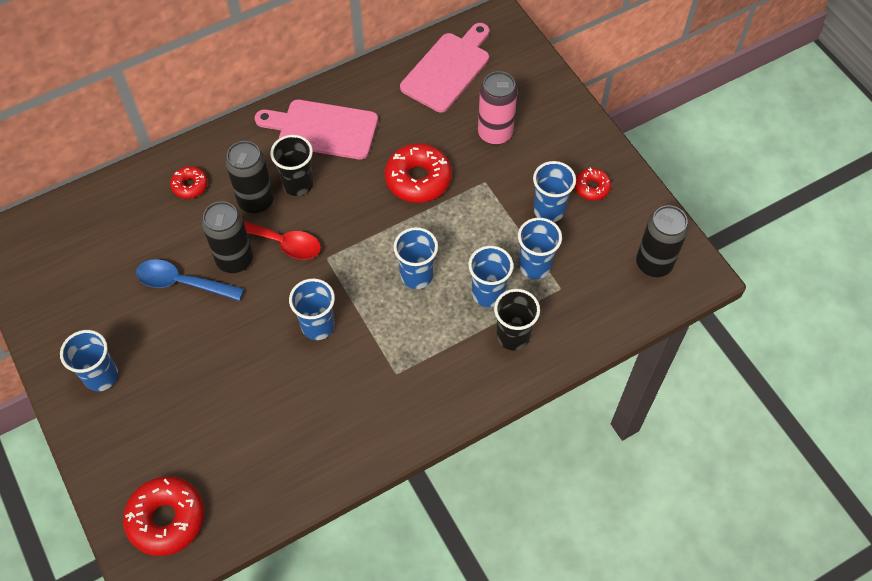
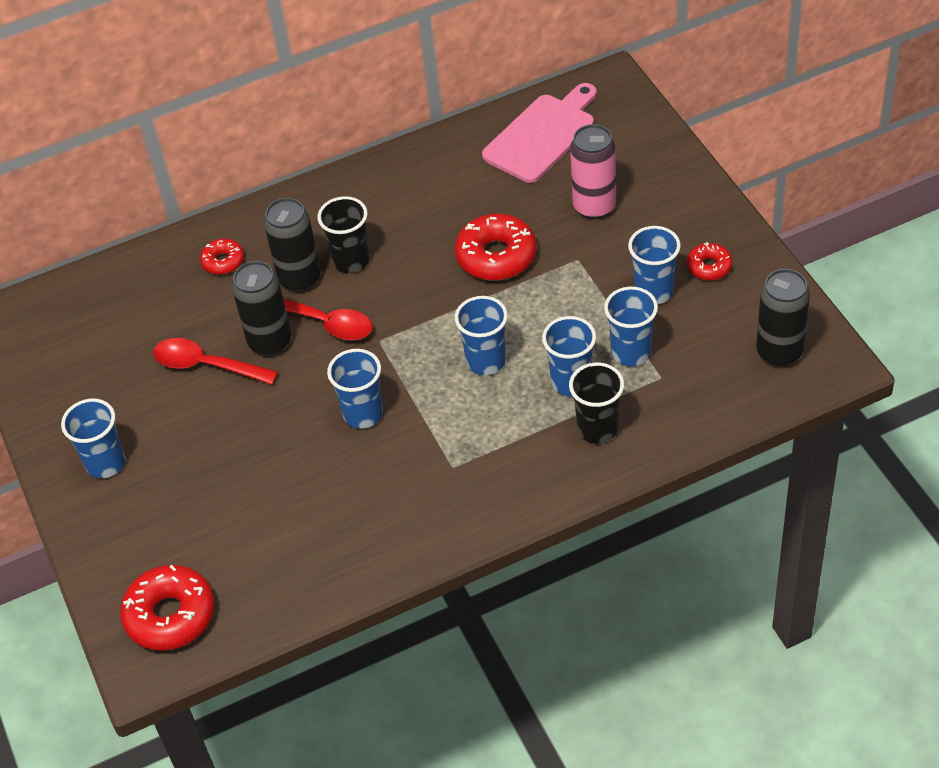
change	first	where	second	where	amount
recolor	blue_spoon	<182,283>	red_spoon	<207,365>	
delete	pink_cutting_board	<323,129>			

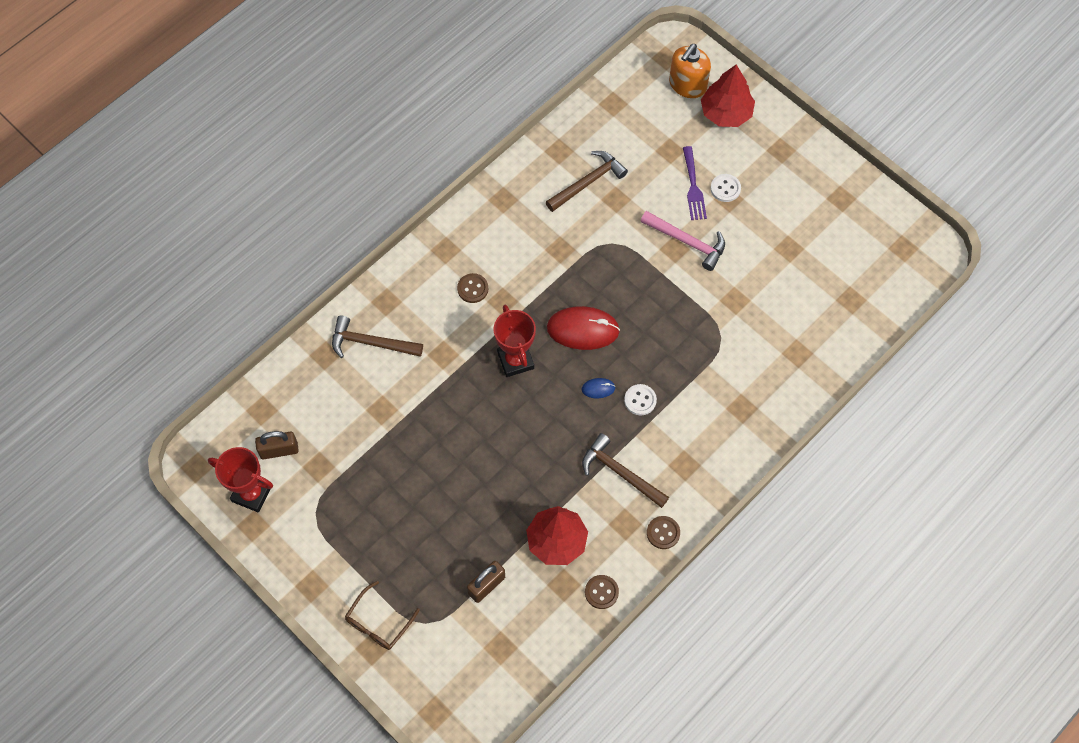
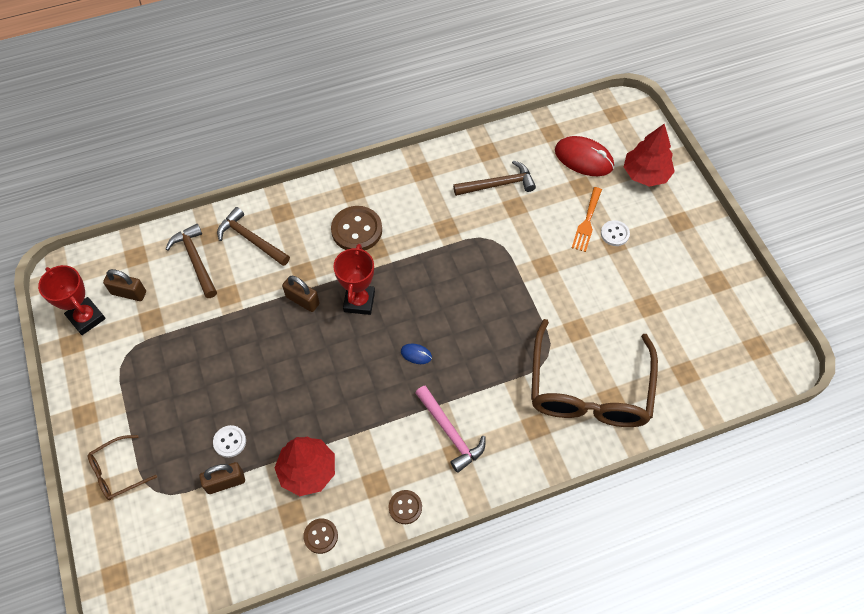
change	first	where	second	where	amount
move	brown_hammer	<620,472>		<195,260>	
move	white_button	<640,400>		<230,442>	
insert			brown_padlock	<302,300>	
resize	brown_button	<472,289>		<357,230>	x1.79
move	pink_hammer	<687,242>		<450,433>	
insert			brown_glasses	<589,389>	
move	red_mouse	<583,329>		<584,158>	
recolor	purple_fork	<693,187>	orange_fork	<587,222>	
delete	orange_soap_dispenser	<687,85>			

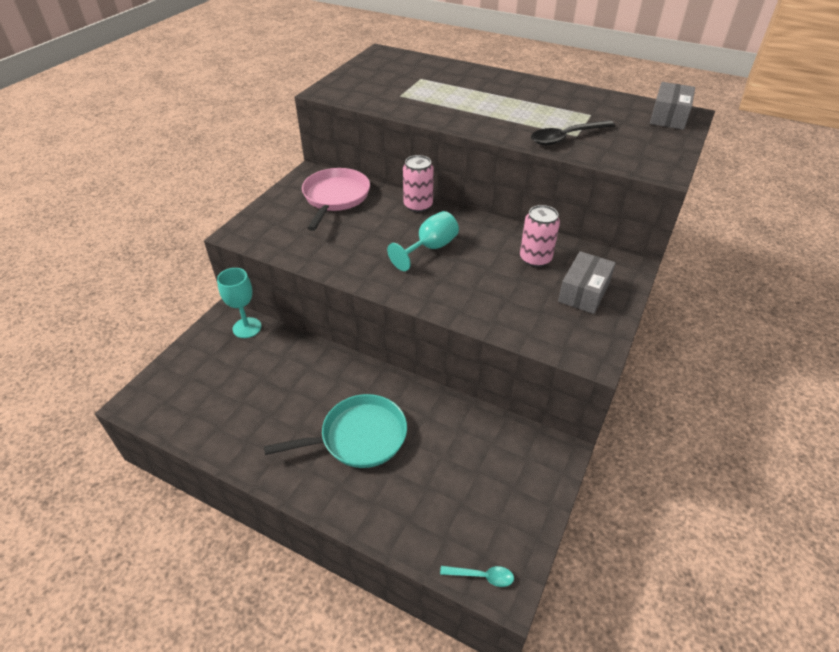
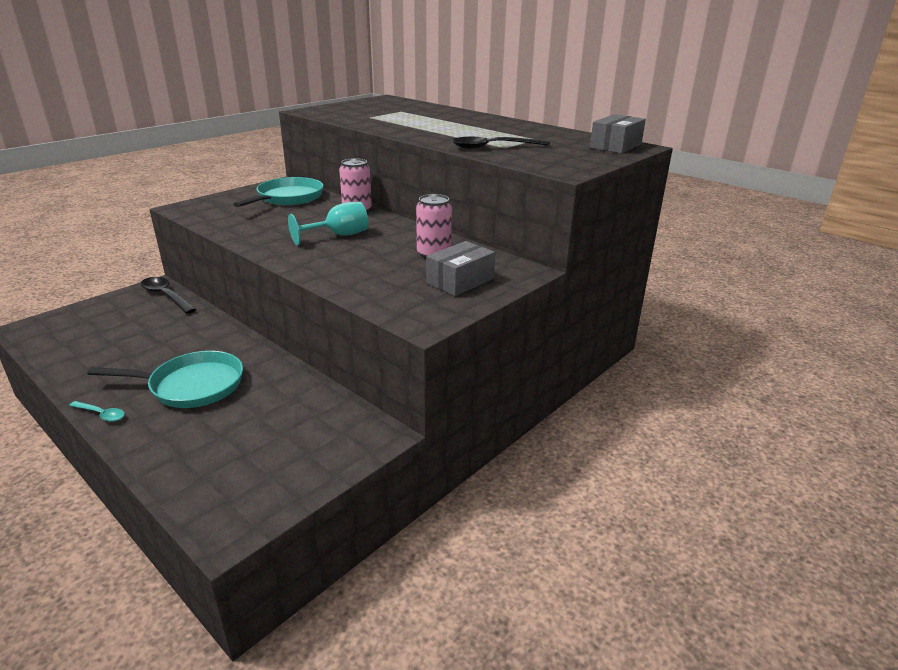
change	first	where	second	where	amount
move	turquoise_spoon	<482,576>		<101,414>	
replace	turquoise_goblet	<247,328>	black_spoon	<166,296>	
recolor	pink_pan	<335,197>	turquoise_pan	<288,198>	

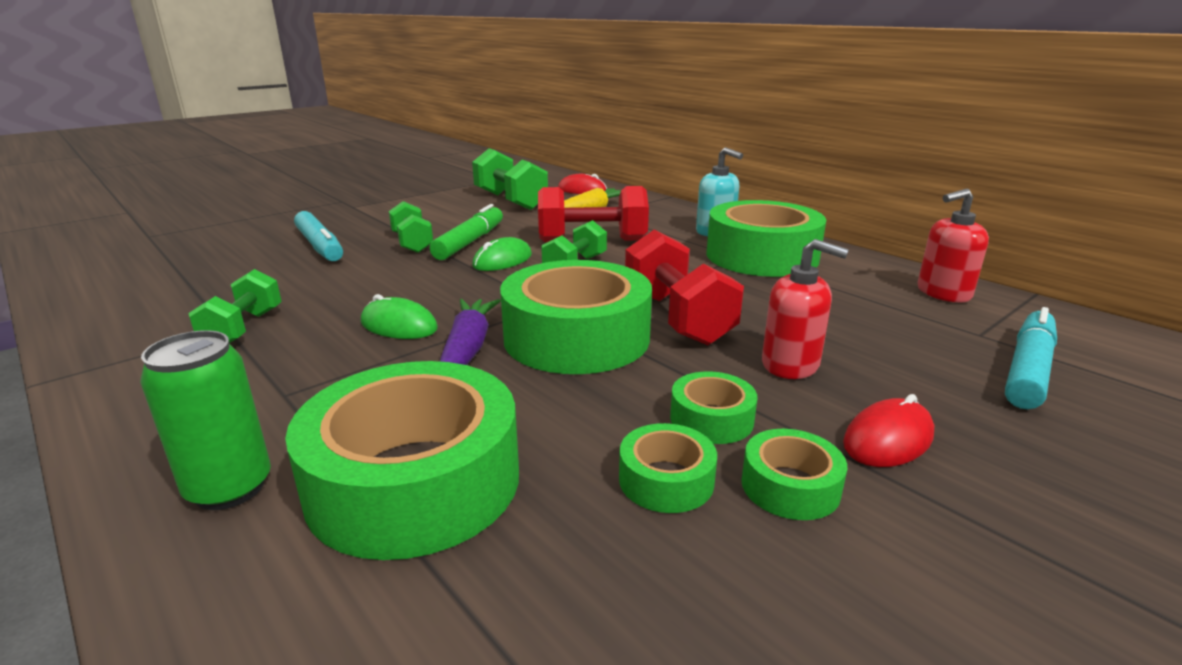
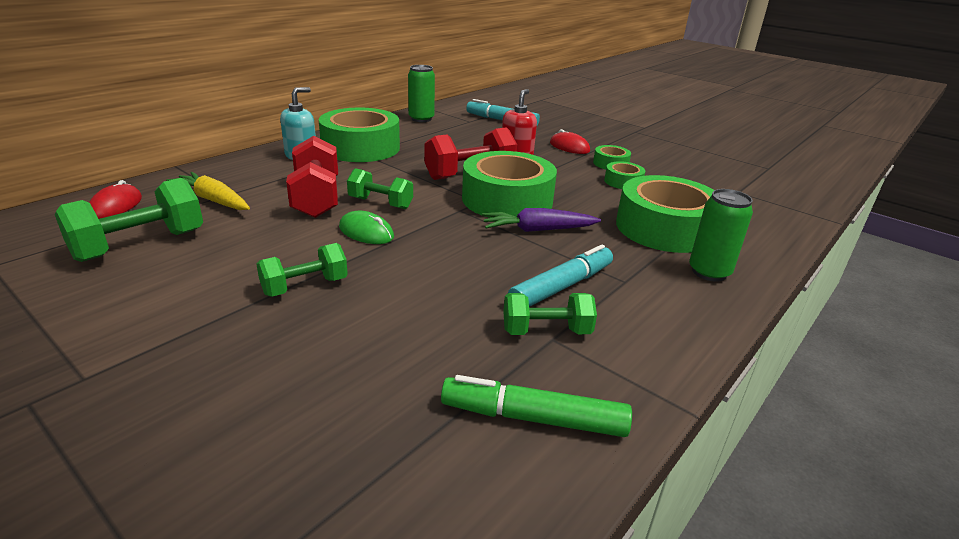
change	first	where	second	where	amount
replace	red_soap_dispenser	<943,293>	green_can	<421,119>	
move	green_marker	<470,242>		<533,418>	
move	turquoise_marker	<320,246>		<562,287>	
delete	green_mouse	<399,325>			
delete	green_tape	<711,419>			

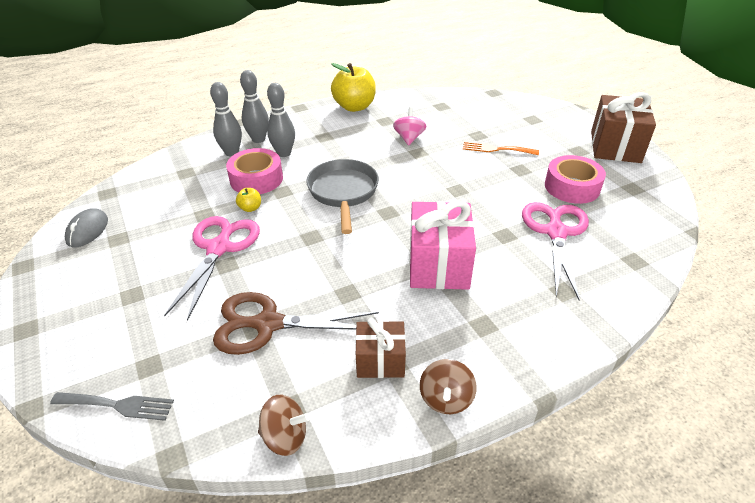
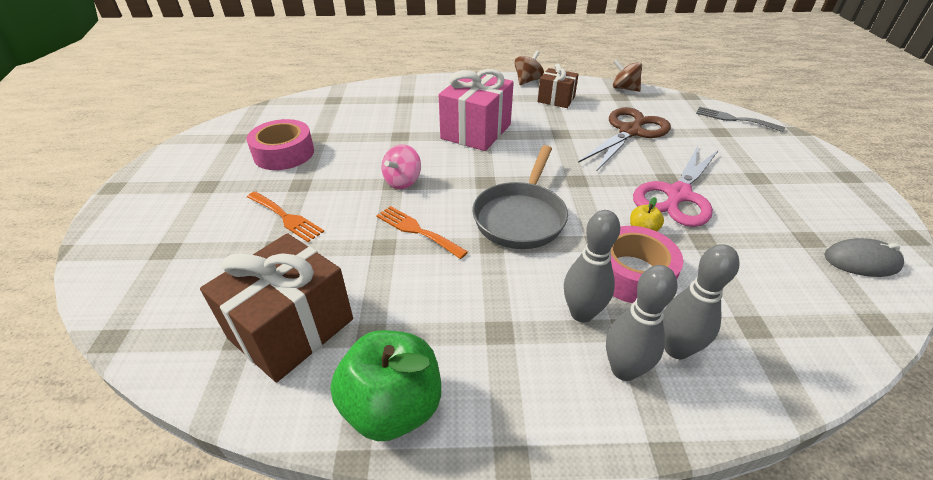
change	first	where	second	where	amount
move	brown_gift	<615,147>		<291,329>	
recolor	yellow_apple	<354,107>	green_apple	<393,406>	
insert			orange_fork	<417,230>	
move	pink_spinning_top	<409,138>		<403,181>	
rotate	brown_scissors	<267,324>		<630,131>	75 degrees counterclockwise
rotate	grey_mouse	<87,230>		<861,261>	60 degrees clockwise
delete	pink_scissors	<556,232>			

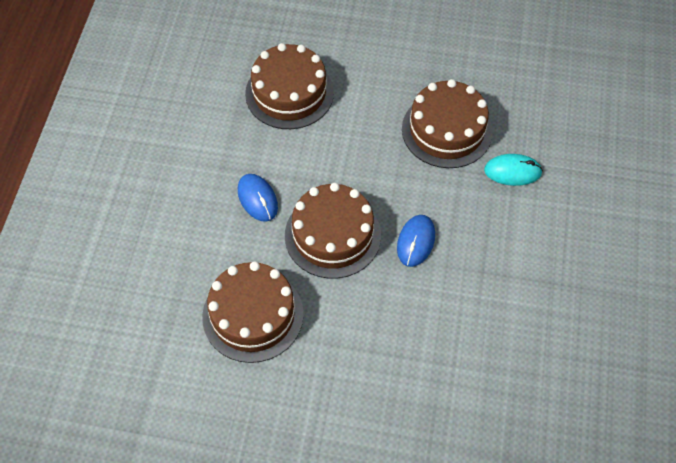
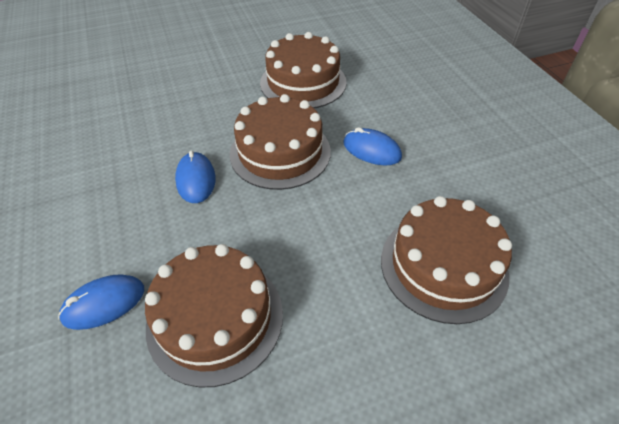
change	first	where	second	where	amount
recolor	turquoise_mouse	<512,171>	blue_mouse	<104,303>	

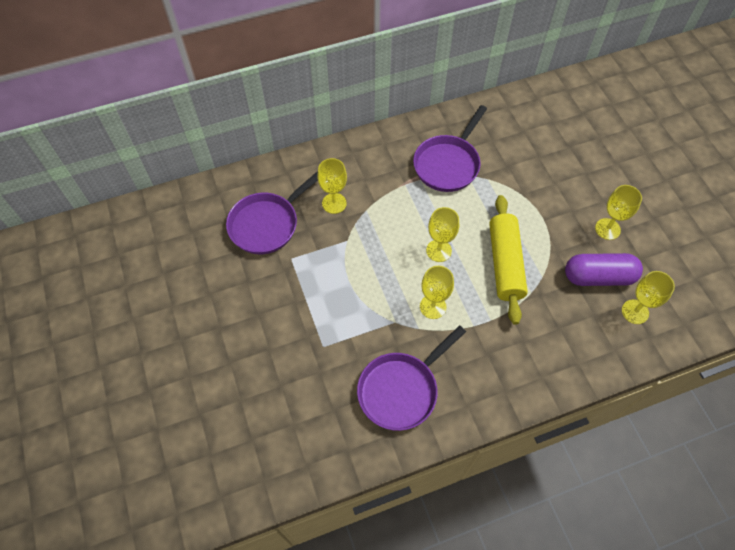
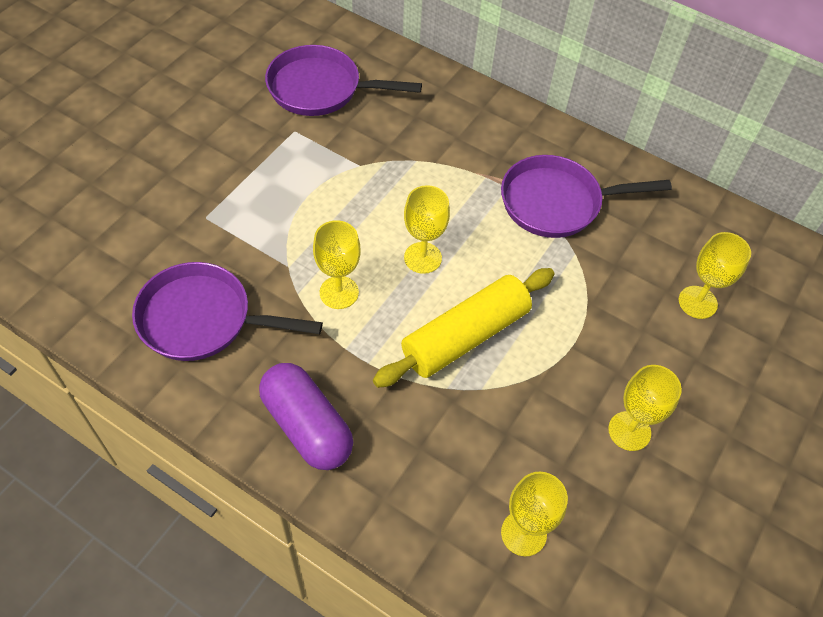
change	first	where	second	where	amount
move	purple_capsule	<598,277>		<306,426>	
move	yellow_goblet	<334,203>		<697,302>	

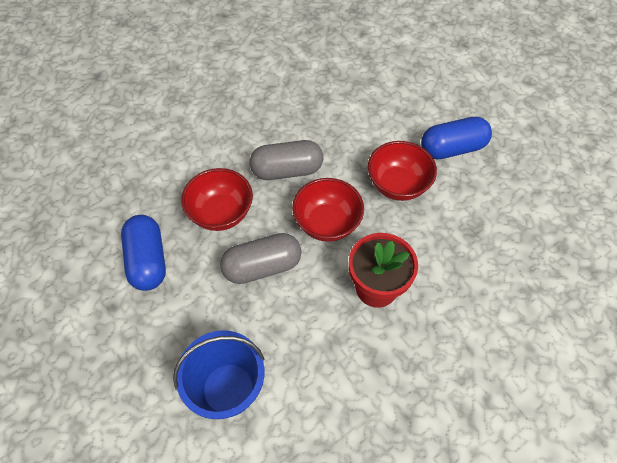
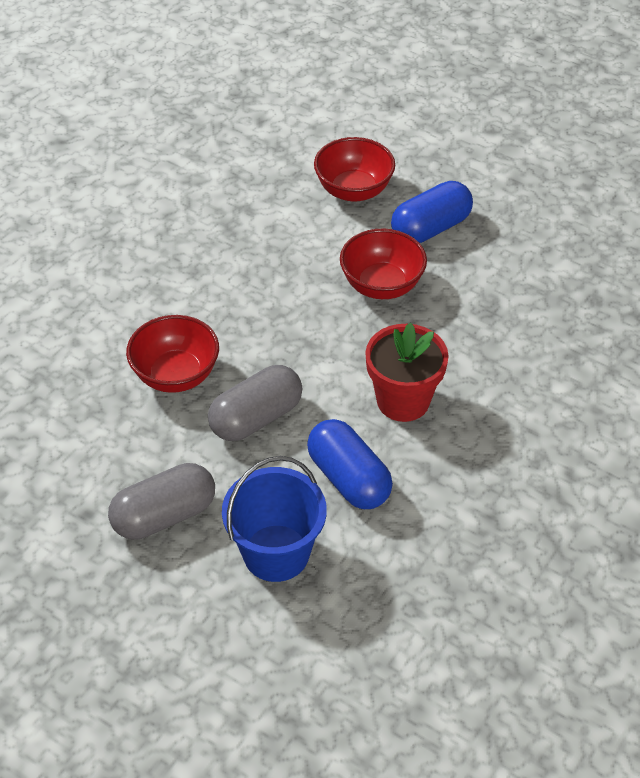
change	first	where	second	where	amount
move	grey_capsule	<287,170>		<164,516>	
move	blue_capsule	<148,260>		<348,478>	
move	red_bowl	<327,223>		<353,190>	

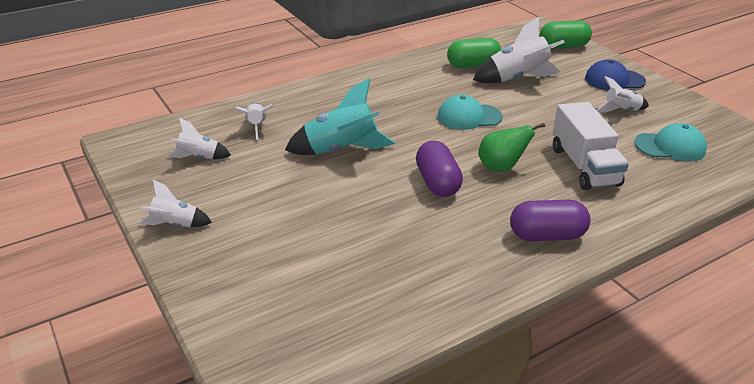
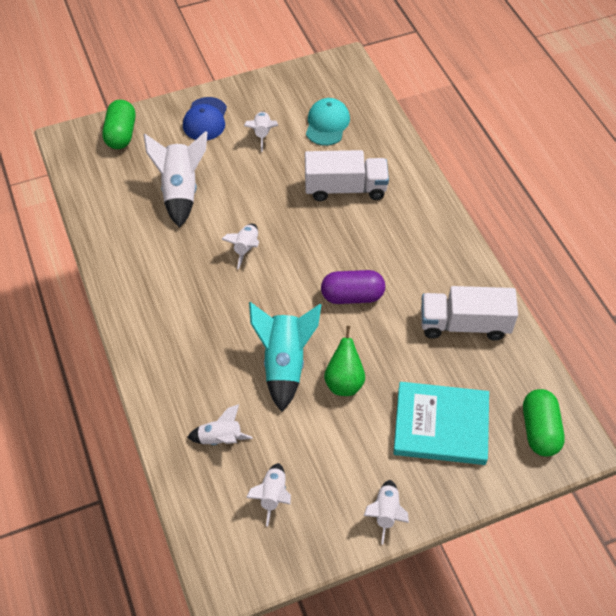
change	first	where	second	where	amount
replace	turquoise_cap	<469,117>	white_rocket	<246,248>	
move	green_pear	<501,167>		<344,382>	
insert			turquoise_book	<441,425>	
insert			white_truck	<464,324>	
move	green_capsule	<473,65>		<539,430>	
delete	purple_capsule	<547,235>			

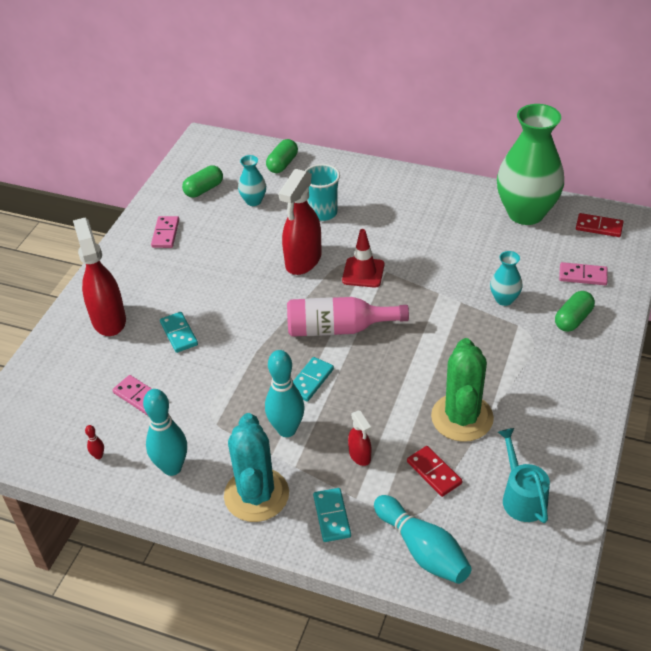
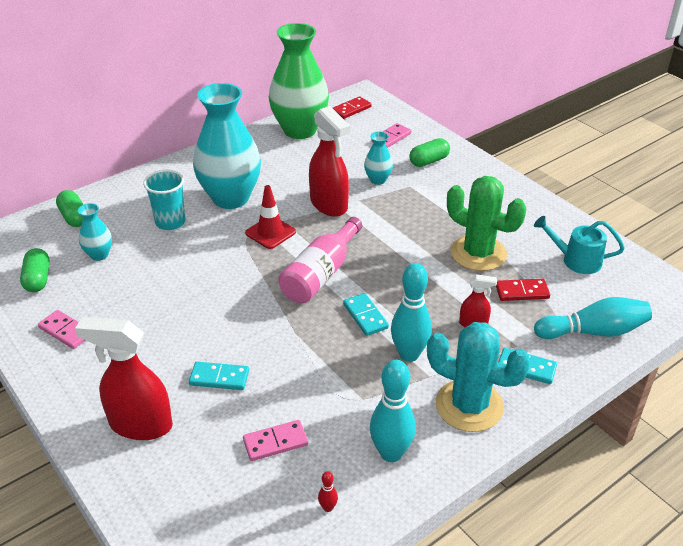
change	first	where	second	where	amount
insert			turquoise_vase	<230,198>	
move	red_spray_bottle	<303,261>		<329,205>	
rotate	green_capsule	<573,319>		<429,161>	75 degrees clockwise

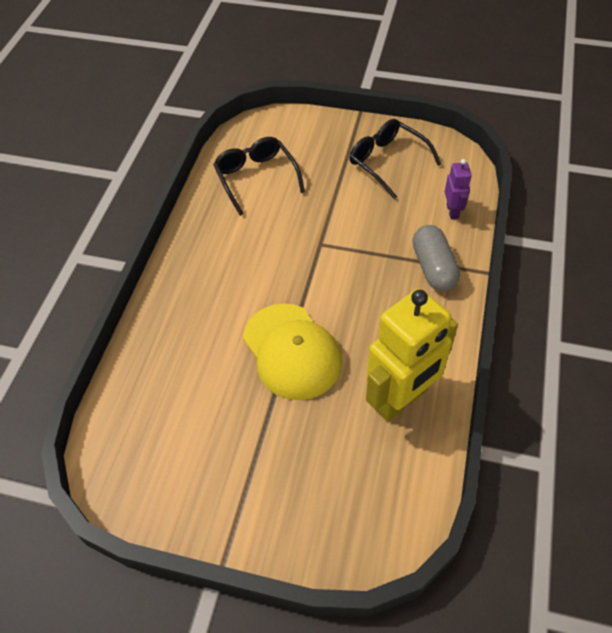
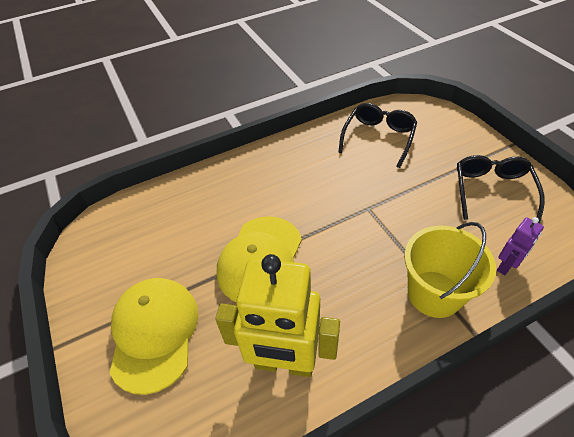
change	first	where	second	where	amount
insert			yellow_cap	<154,333>	
replace	grey_capsule	<433,267>	yellow_bucket	<434,293>	

